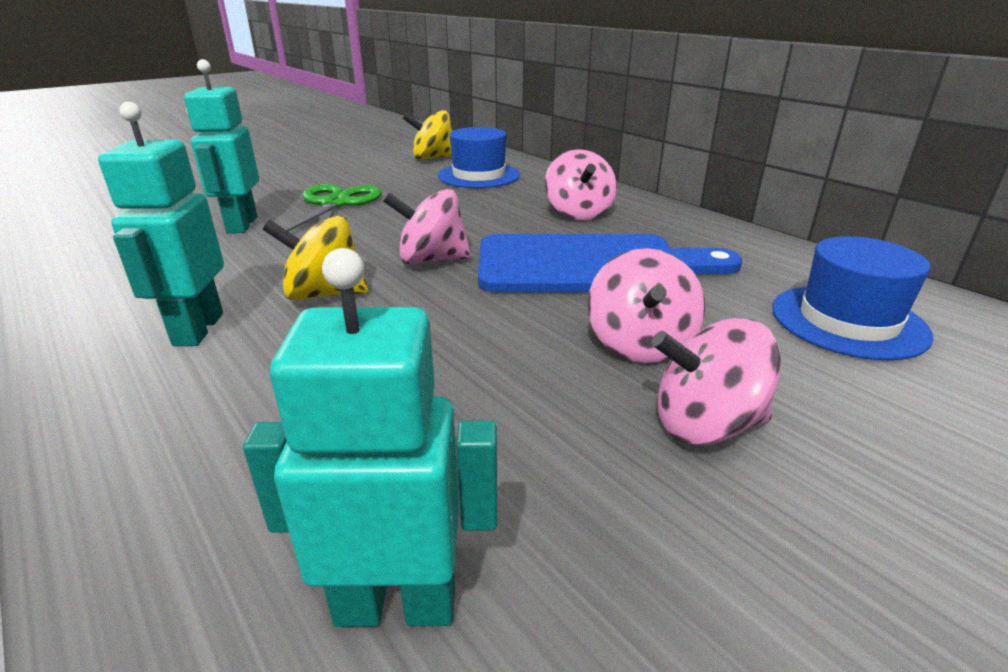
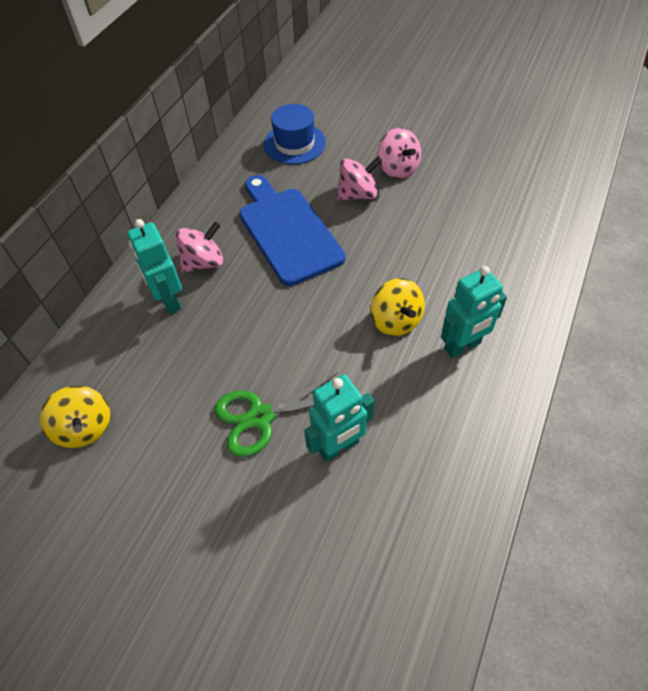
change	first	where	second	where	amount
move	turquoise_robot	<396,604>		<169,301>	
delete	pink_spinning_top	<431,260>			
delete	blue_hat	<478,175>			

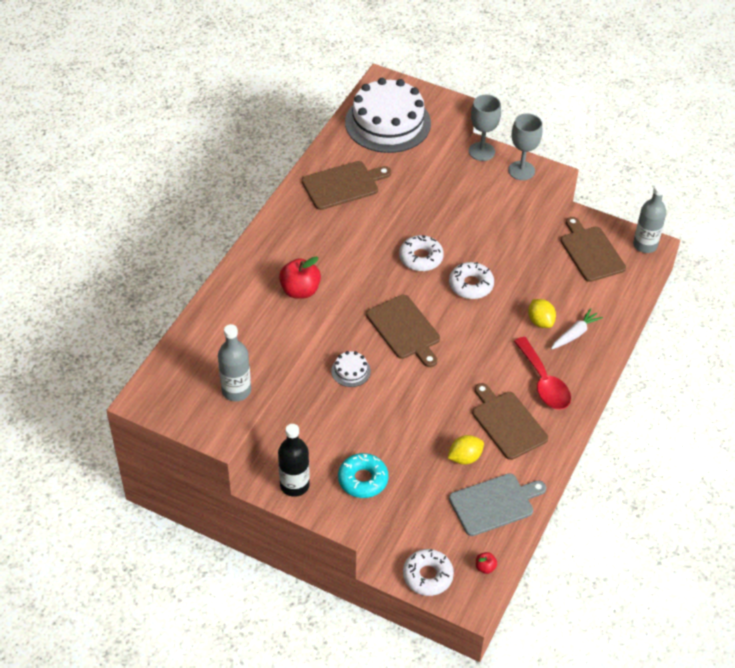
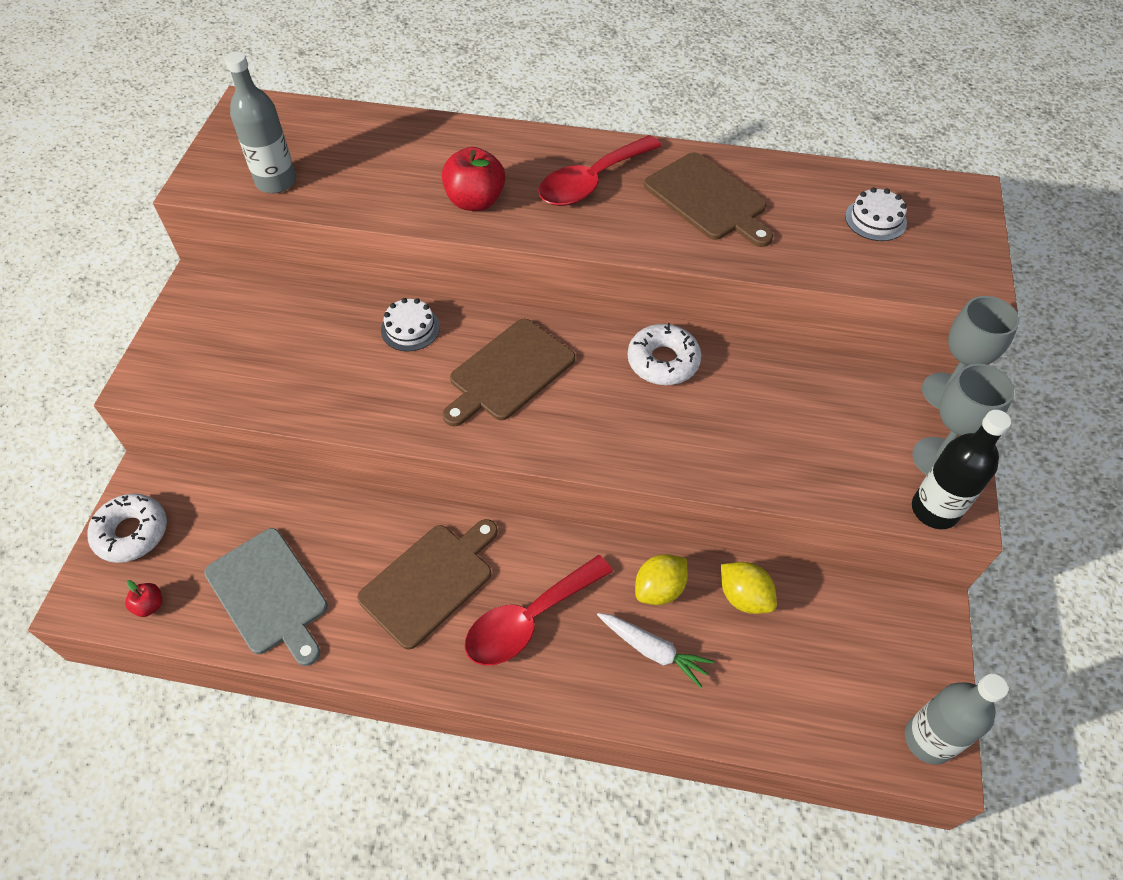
change	first	where	second	where	amount
insert			red_spoon	<591,182>	
move	yellow_lemon	<465,457>		<744,597>	
resize	white_cake	<388,122>		<875,219>	x0.41
move	black_bottle	<294,485>		<934,510>	
delete	turquoise_donut	<363,479>			
delete	white_donut	<471,285>			
delete	brown_cutting_board	<591,252>			

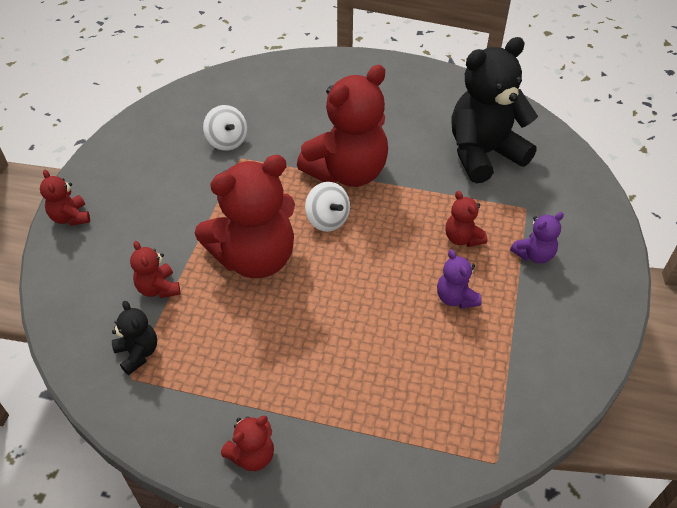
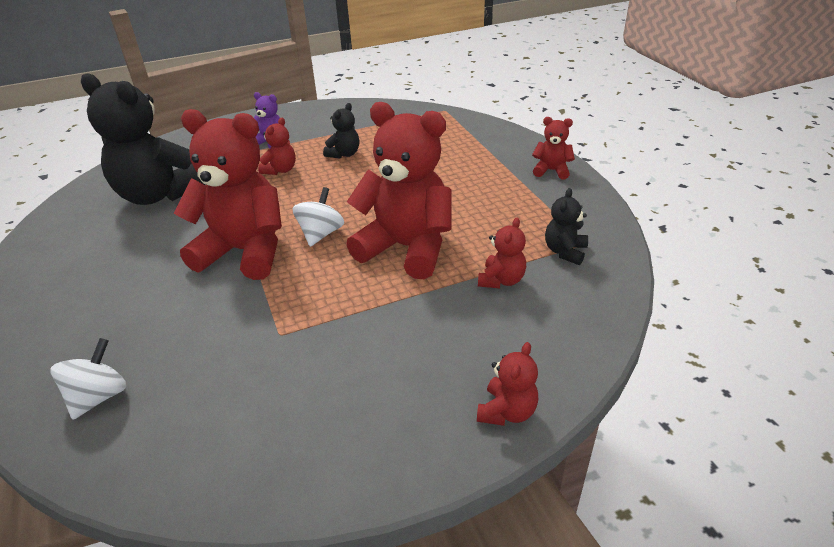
change	first	where	second	where	amount
move	white_spinning_top	<227,141>		<99,396>	
recolor	purple_teddy_bear	<455,298>	black_teddy_bear	<344,154>	

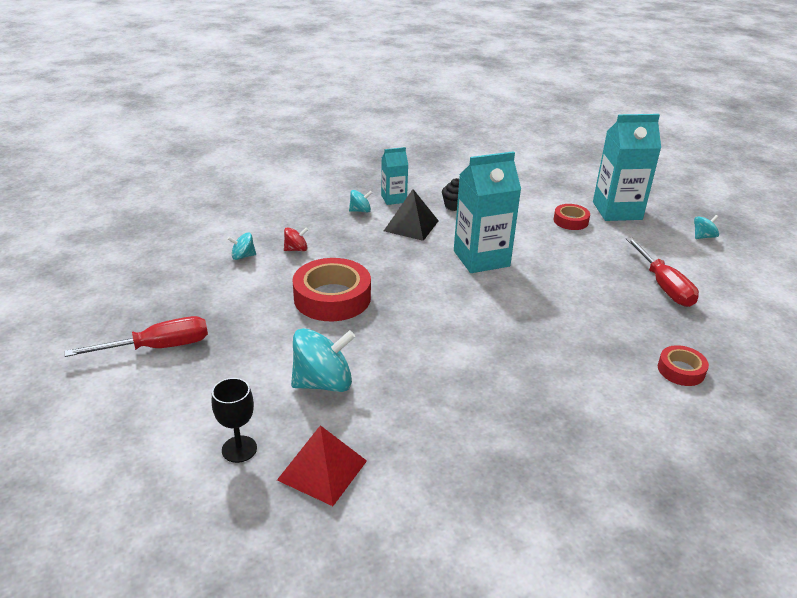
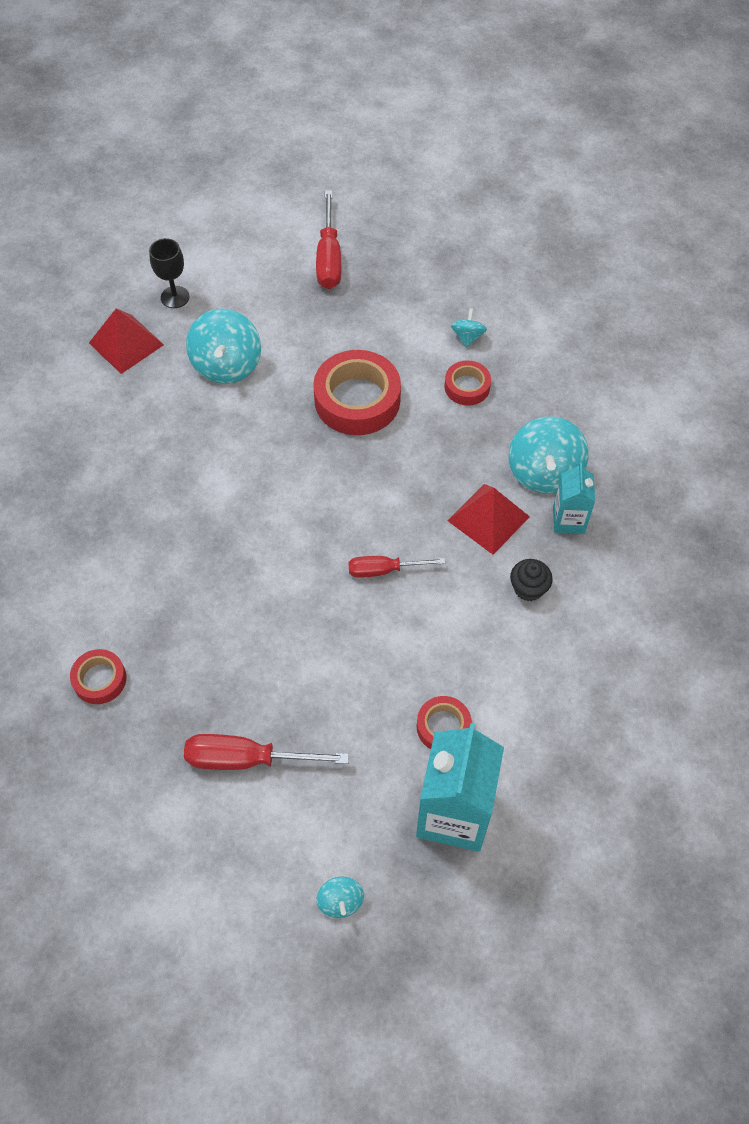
change	first	where	second	where	amount
replace	turquoise_carton	<481,258>	red_screwdriver	<384,570>	
replace	red_spinning_top	<296,249>	red_tape	<467,387>	
recolor	black_pyramid	<411,225>	red_pyramid	<488,518>	
resize	turquoise_spinning_top	<360,211>		<544,472>	x2.00

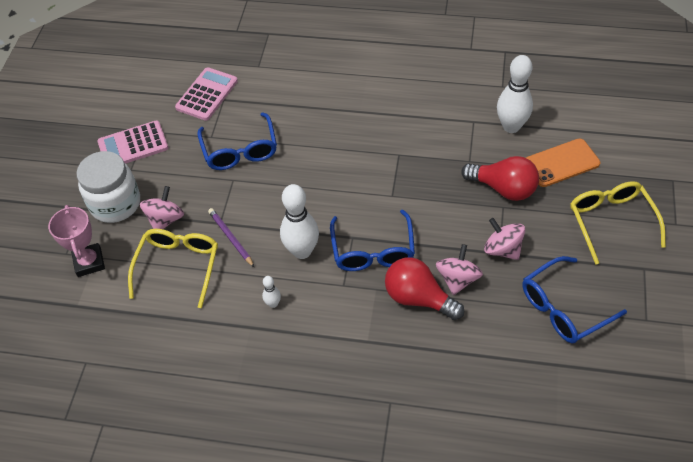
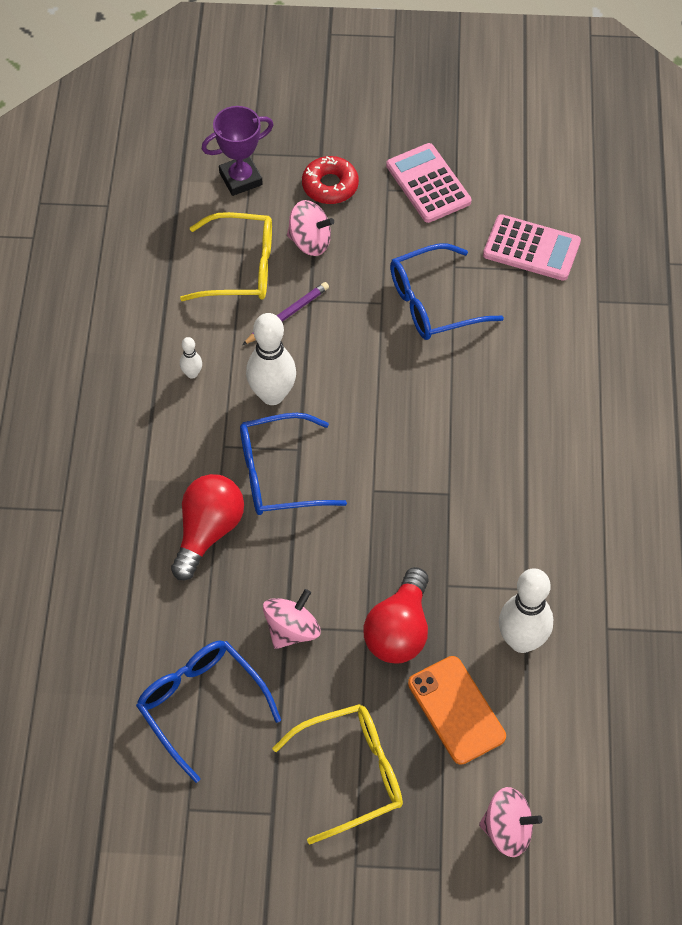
change	first	where	second	where	amount
recolor	pink_trophy	<89,262>	purple_trophy	<240,179>	
replace	white_jar	<115,204>	red_donut	<330,185>	
move	pink_spinning_top	<457,279>		<507,830>	

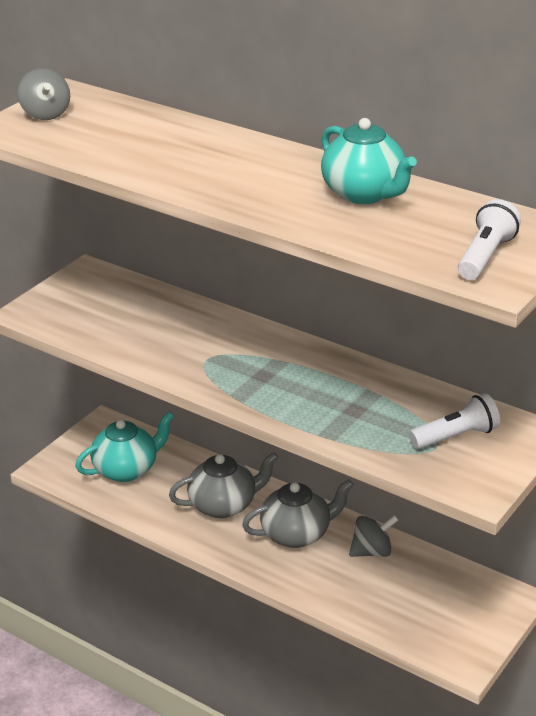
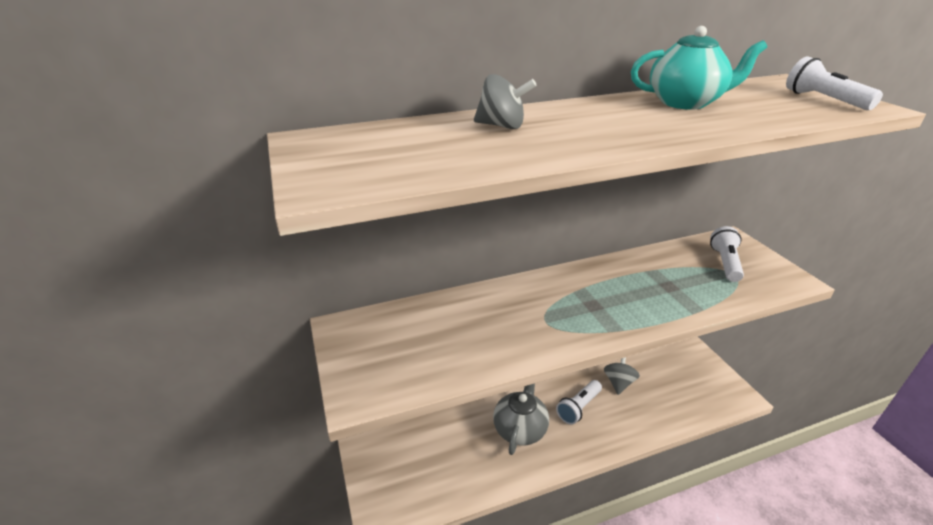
change	first	where	second	where	amount
move	grey_spinning_top	<46,114>		<502,126>	
replace	grey_teapot	<297,534>	white_flashlight	<578,407>	
delete	turquoise_teapot	<127,469>			

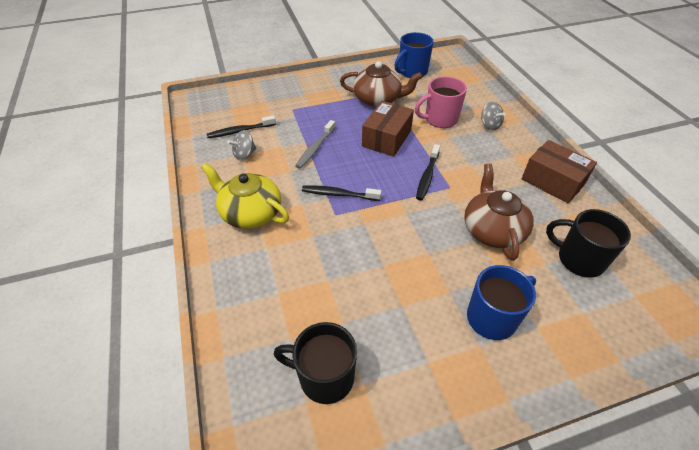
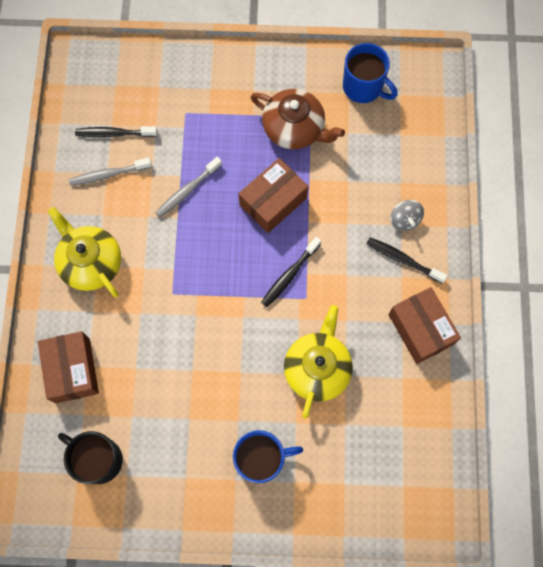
change	first	where	second	where	amount
insert			brown_box	<72,370>	
replace	grey_spinning_top	<244,154>	grey_toothbrush	<108,174>	
recolor	brown_teapot	<492,230>	yellow_teapot	<317,368>	
rotate	blue_mug	<412,72>		<363,87>	120 degrees counterclockwise
move	black_toothbrush	<338,194>		<403,259>	
delete	pink_mug	<440,119>			
delete	black_mug	<579,259>			

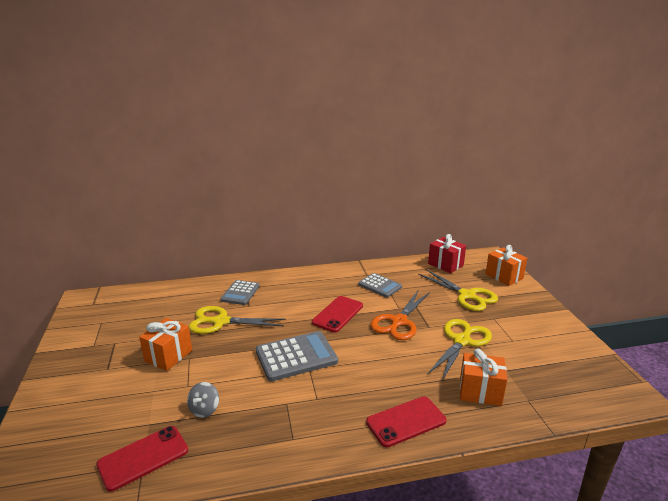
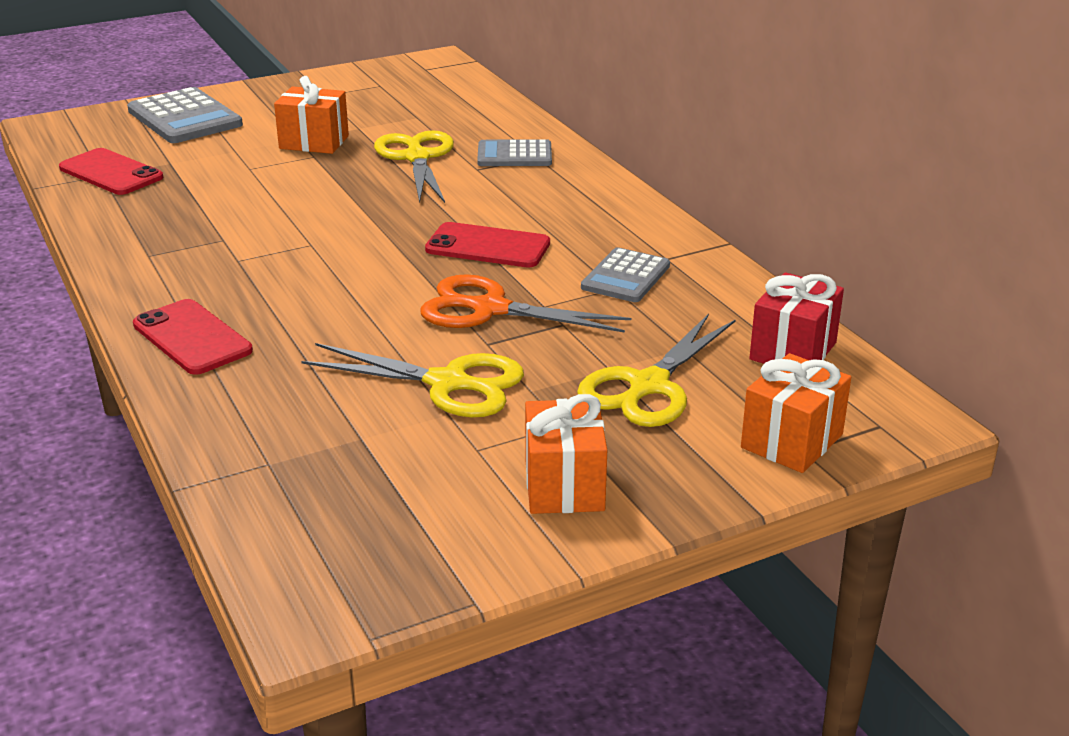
change	first	where	second	where	amount
move	grey_calculator	<296,356>		<185,118>	
move	orange_gift	<480,391>		<564,485>	
delete	grey_spinning_top	<204,409>			

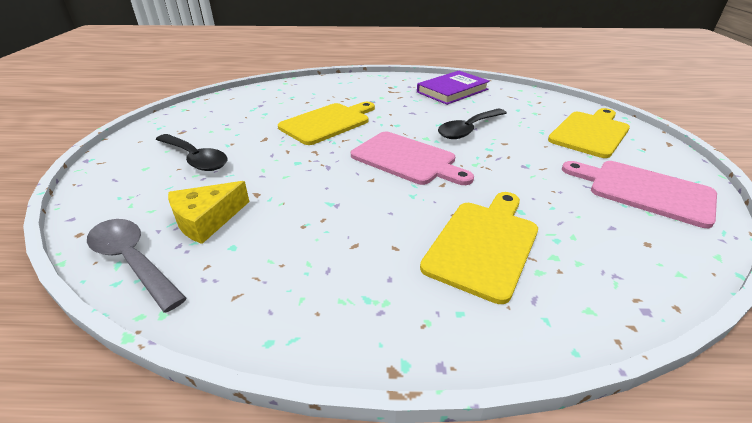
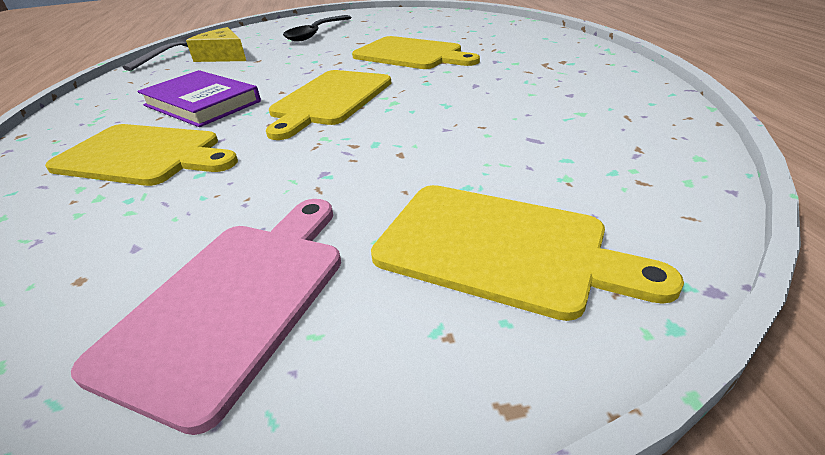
change	first	where	second	where	amount
move	purple_book	<452,91>		<202,103>	
recolor	pink_cutting_board	<407,159>	yellow_cutting_board	<329,100>	
delete	black_spoon	<468,129>			

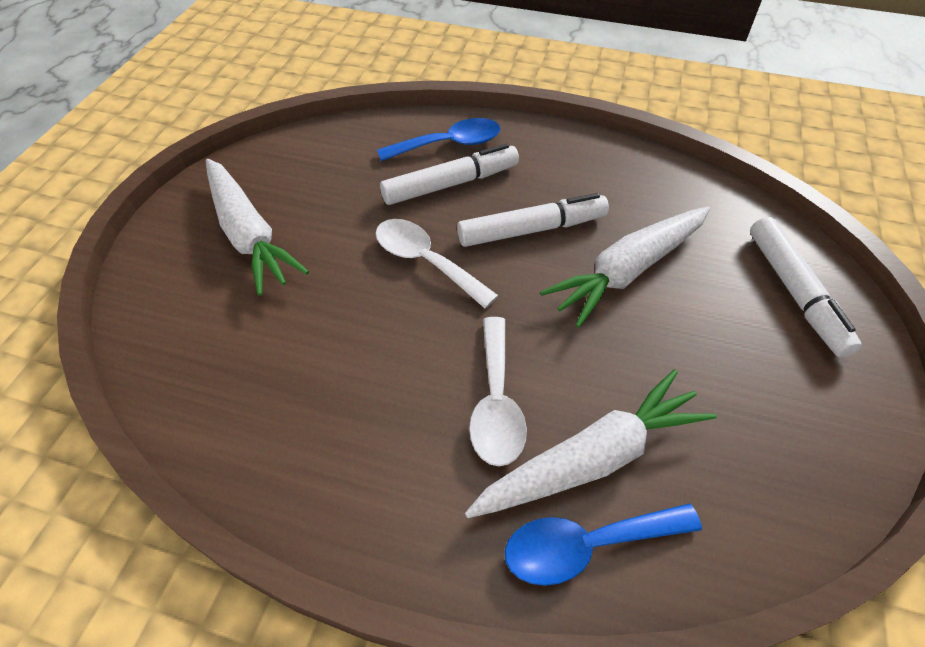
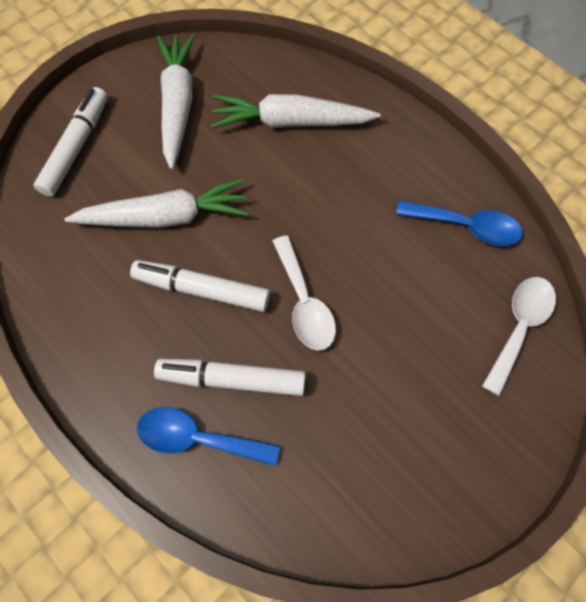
change	first	where	second	where	amount
move	white_carrot	<248,234>		<178,105>	
move	blue_spoon	<586,545>		<466,226>	
move	white_spoon	<496,403>		<519,327>	

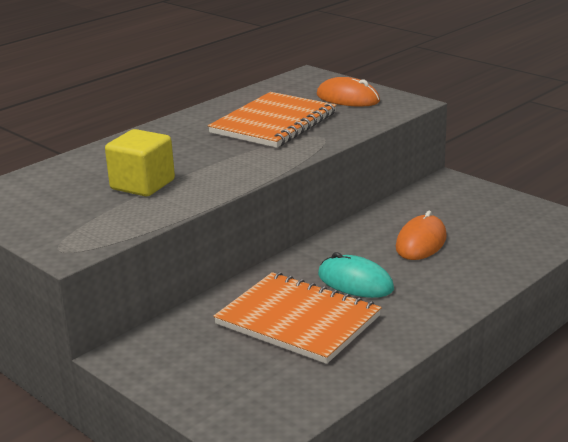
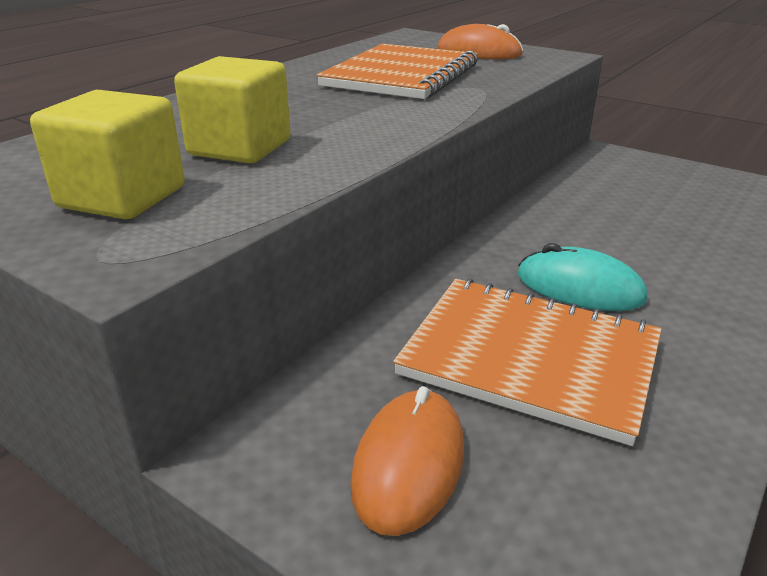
change	first	where	second	where	amount
insert			yellow_cube	<122,197>	
move	orange_mouse	<421,242>		<408,464>	

